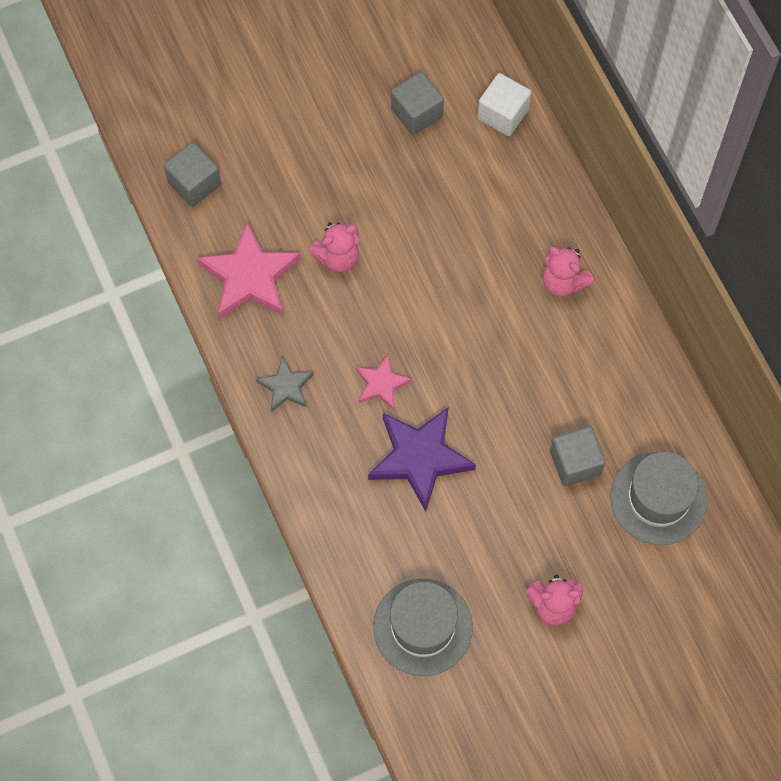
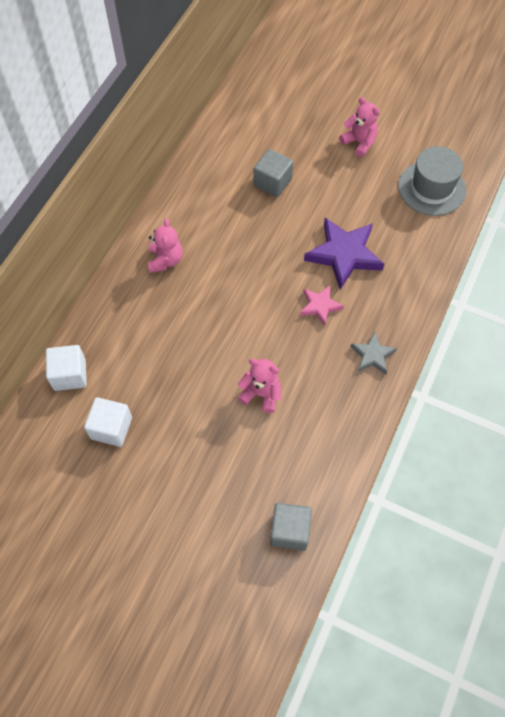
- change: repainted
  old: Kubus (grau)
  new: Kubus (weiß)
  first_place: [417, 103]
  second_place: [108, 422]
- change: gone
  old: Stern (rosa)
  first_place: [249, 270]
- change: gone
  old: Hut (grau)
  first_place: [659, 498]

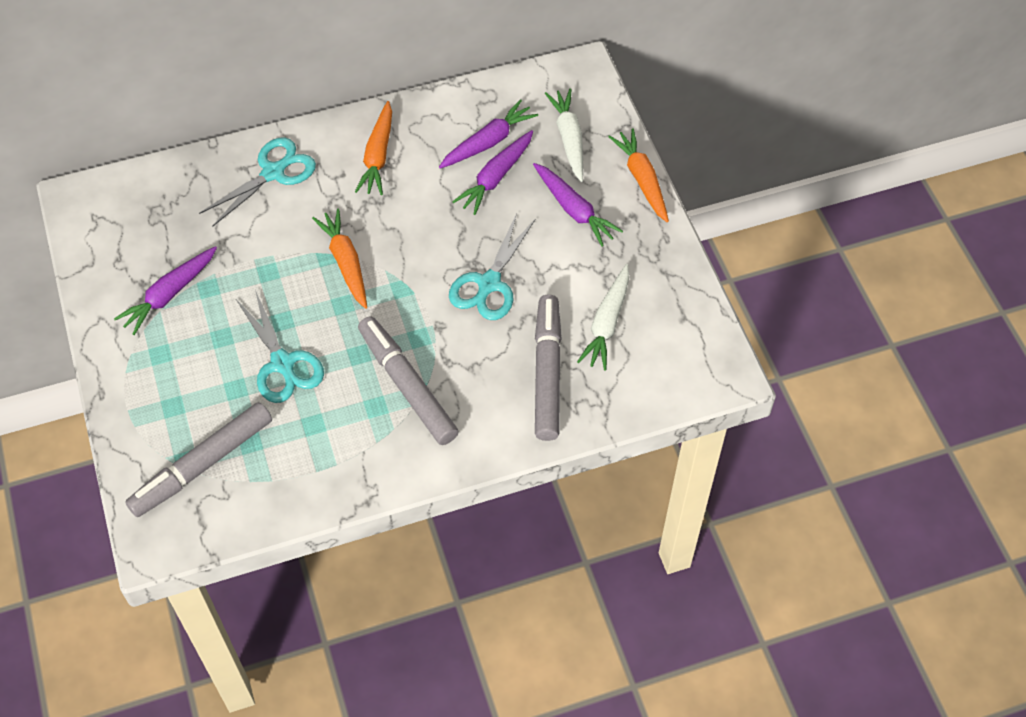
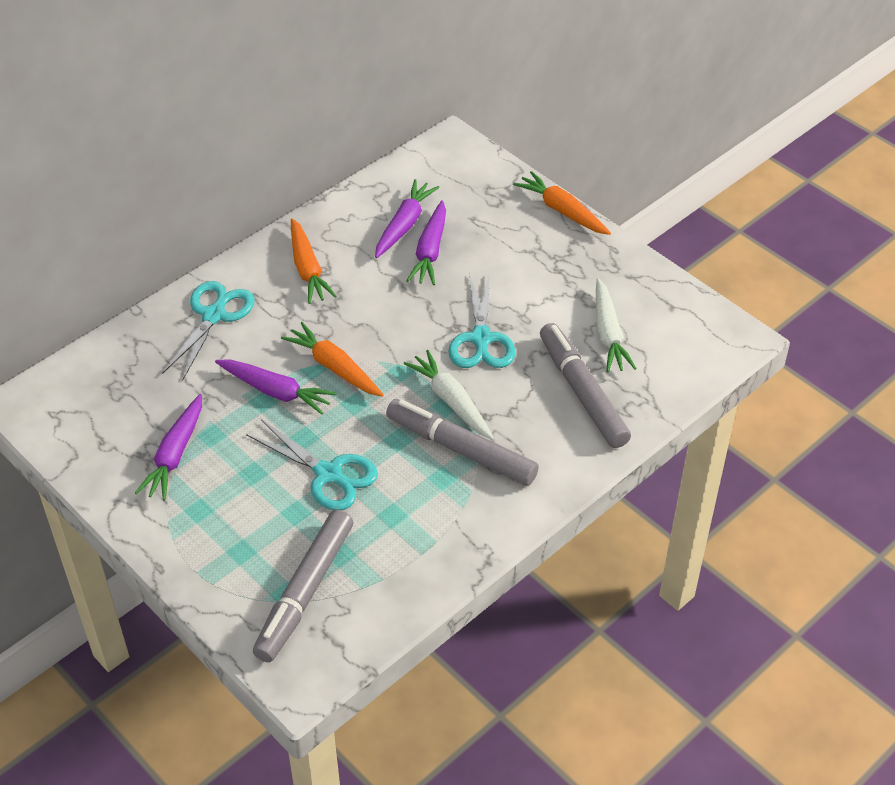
- change: shifted
  old: Karotte (weiß)
  first_place: [564, 135]
  second_place: [449, 394]
- change: shifted
  old: Karotte (lila)
  first_place: [578, 204]
  second_place: [275, 387]

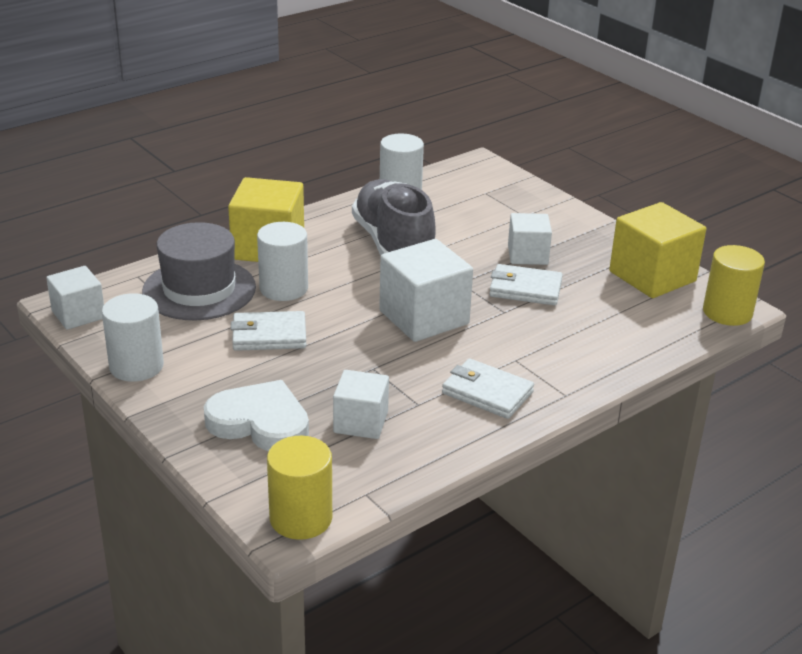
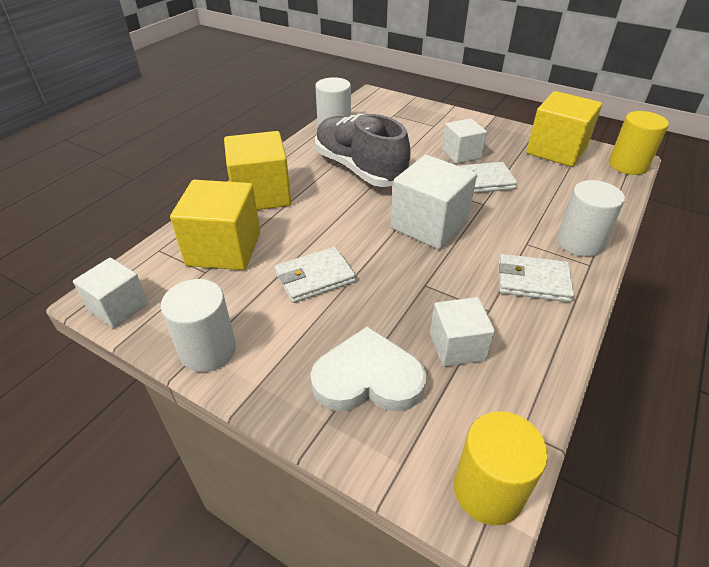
- change: swapped
  old: Hut (grau)
  new: Kubus (gelb)
  first_place: [199, 271]
  second_place: [215, 225]
- change: shifted
  old: Vollzylinder (weiß)
  first_place: [282, 261]
  second_place: [591, 218]

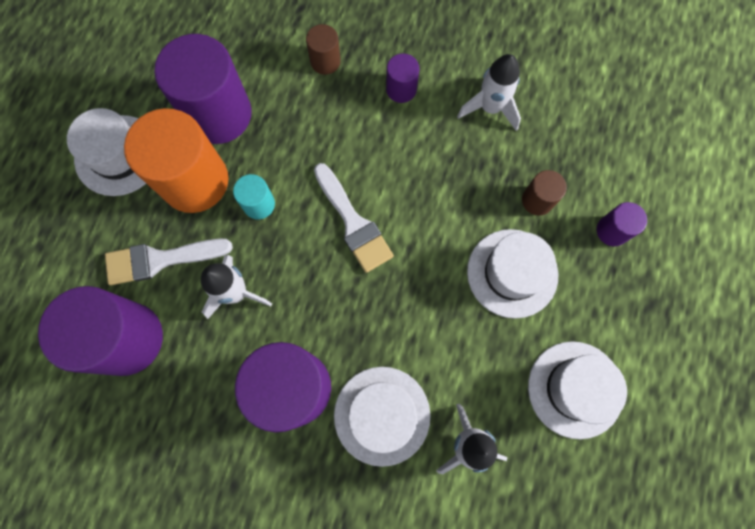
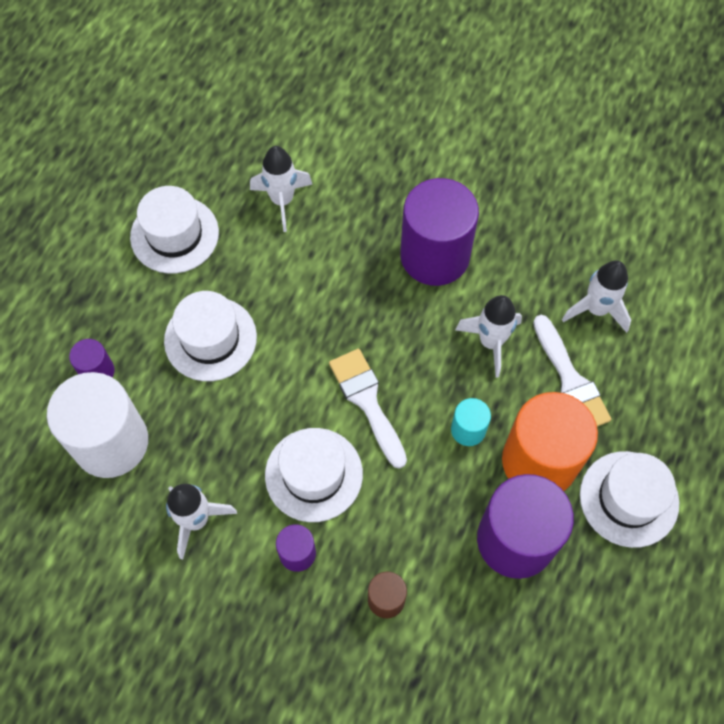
- change: gone
  old: Vollzylinder (braun)
  first_place: [544, 193]
- change: rotated
  old: Pinsel (weiß)
  first_place: [169, 261]
  second_place: [572, 371]
  degrees: 75
- change: swapped
  old: Vollzylinder (lila)
  new: Rakete (weiß)
  first_place: [100, 331]
  second_place: [596, 296]
- change: shifted
  old: Hut (weiß)
  first_place: [382, 417]
  second_place: [314, 475]
- change: new
  new: Vollzylinder (weiß)
  second_place: [97, 425]

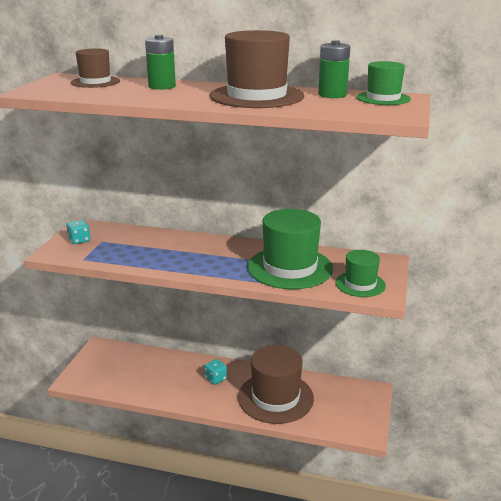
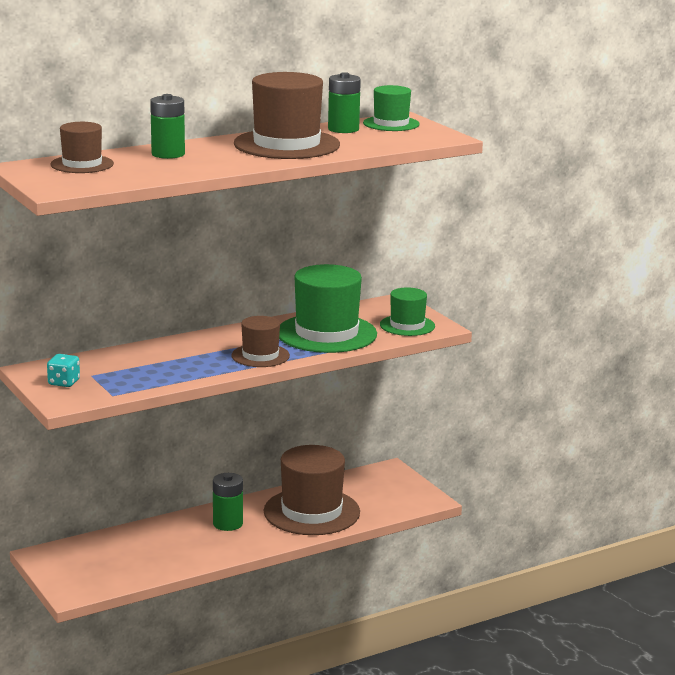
- change: swapped
  old: Spielwürfel (türkis)
  new: Batterie (grün)
  first_place: [215, 372]
  second_place: [228, 502]
- change: new
  new: Hut (braun)
  second_place: [260, 341]

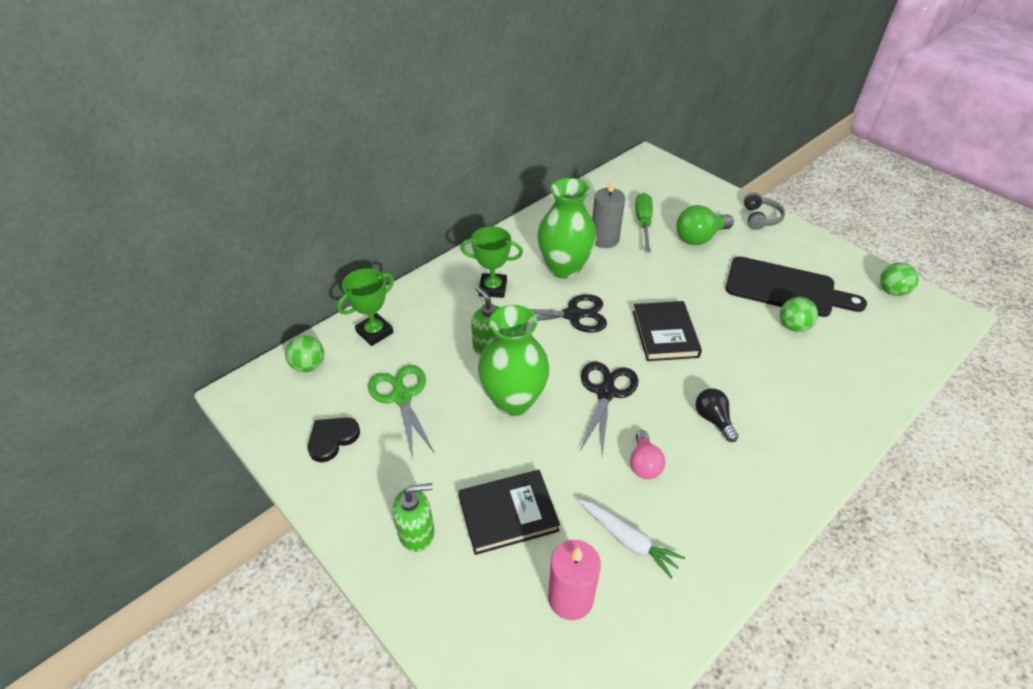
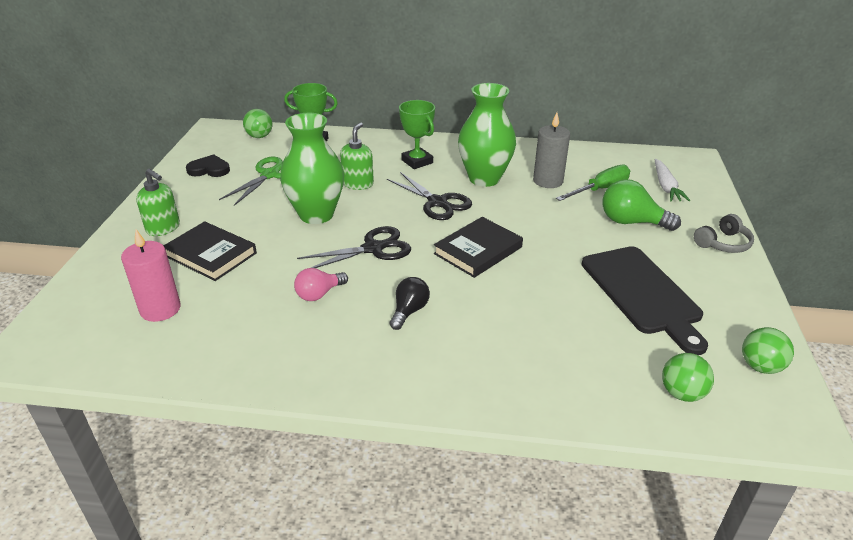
- change: shifted
  old: Ball (grün)
  first_place: [799, 314]
  second_place: [688, 377]
- change: shifted
  old: Karotte (weiß)
  first_place: [631, 538]
  second_place: [672, 180]

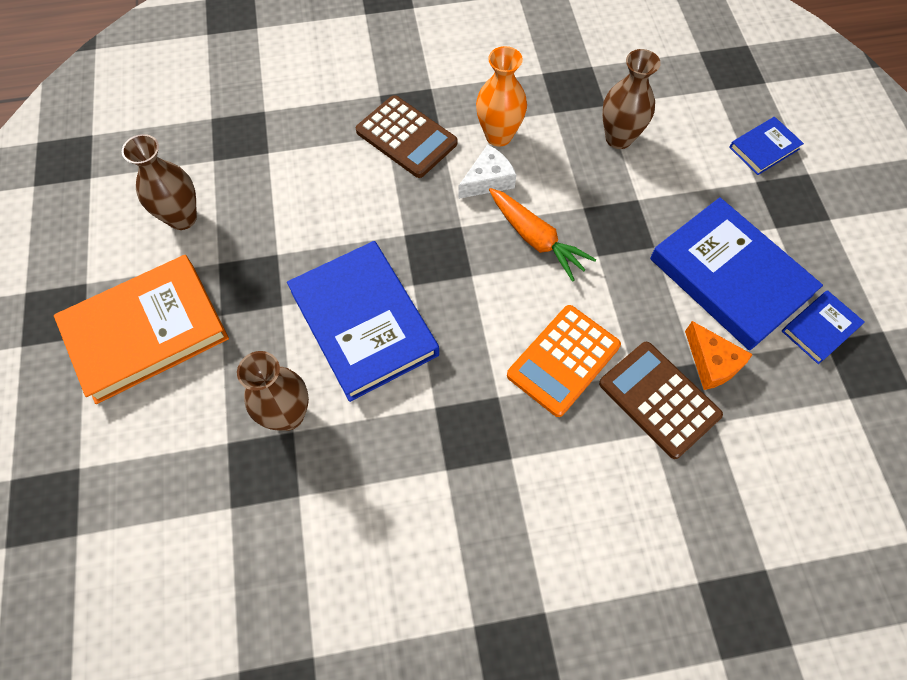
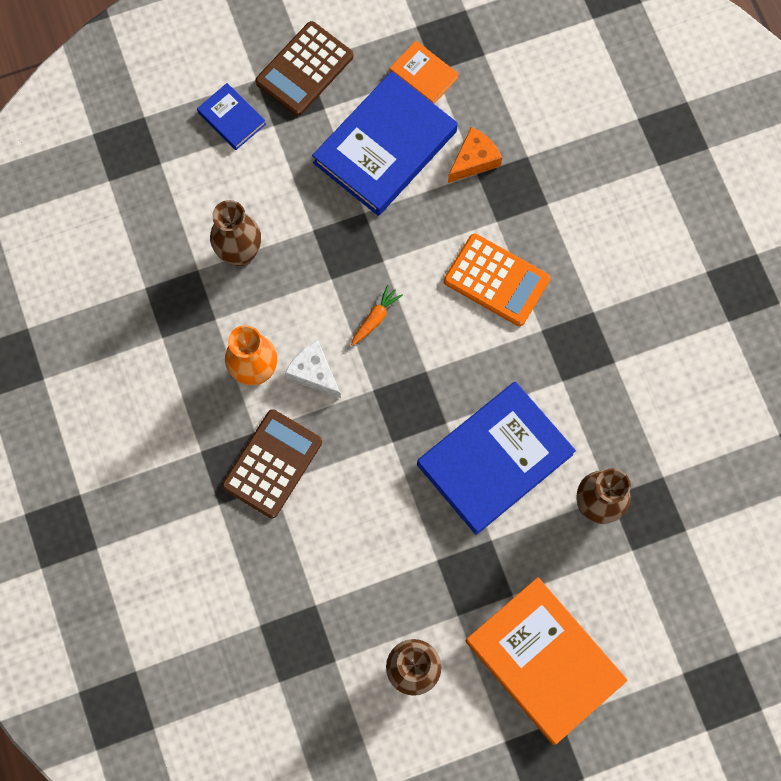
- change: scaled
  old: Karotte (orange)
  first_place: [542, 235]
  second_place: [377, 315]
  factor: 0.58
- change: repainted
  old: Buch (blau)
  new: Buch (orange)
  first_place: [823, 327]
  second_place: [424, 72]
- change: shifted
  old: Taschenrechner (braun)
  first_place: [661, 400]
  second_place: [304, 68]

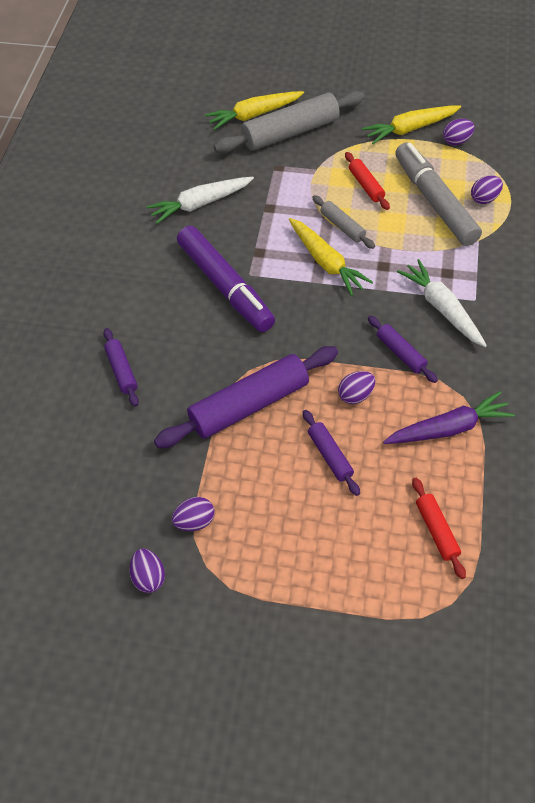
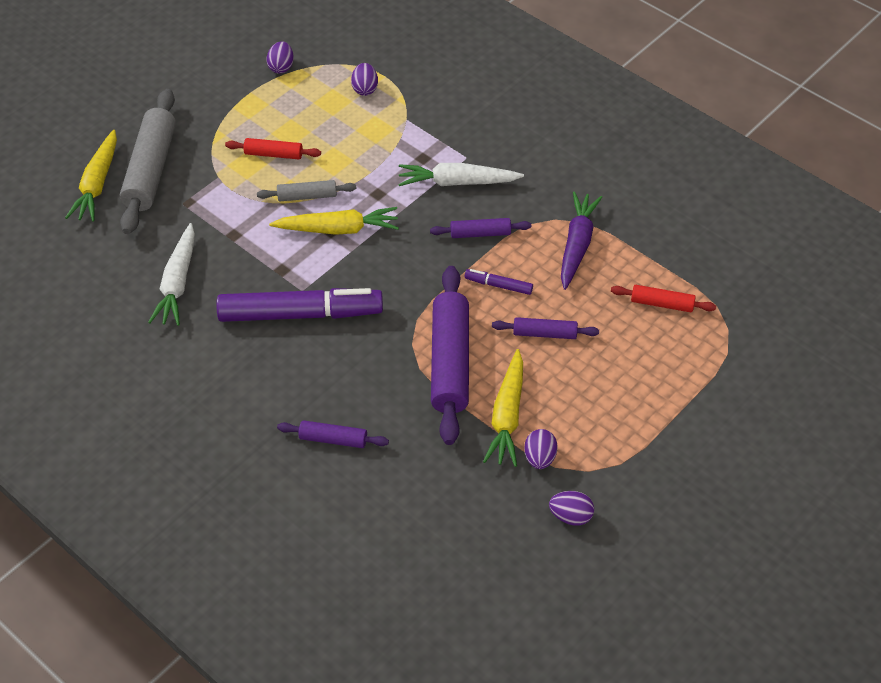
- change: shifted
  old: Karotte (gelb)
  first_place: [411, 124]
  second_place: [503, 408]
- change: gone
  old: Filzstift (grau)
  first_place: [438, 194]
- change: swapped
  old: Ei (lila)
  new: Filzstift (lila)
  first_place: [356, 387]
  second_place: [499, 282]

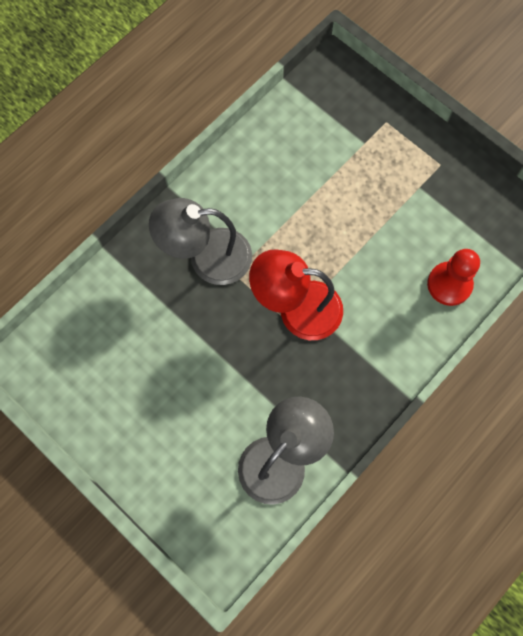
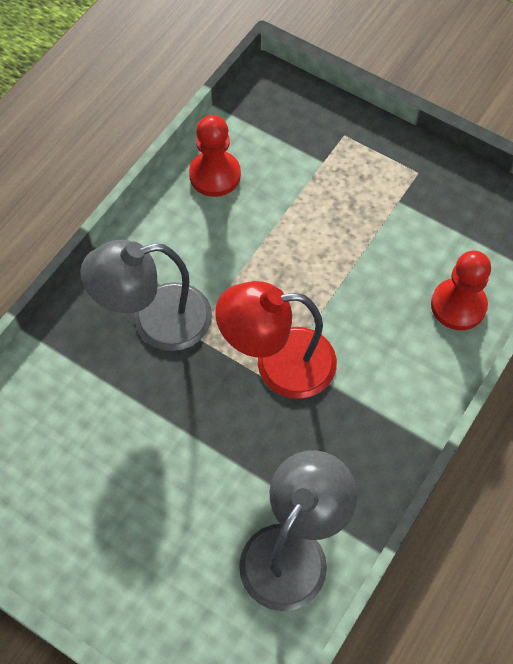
- change: new
  new: Bauer (rot)
  second_place: [215, 156]

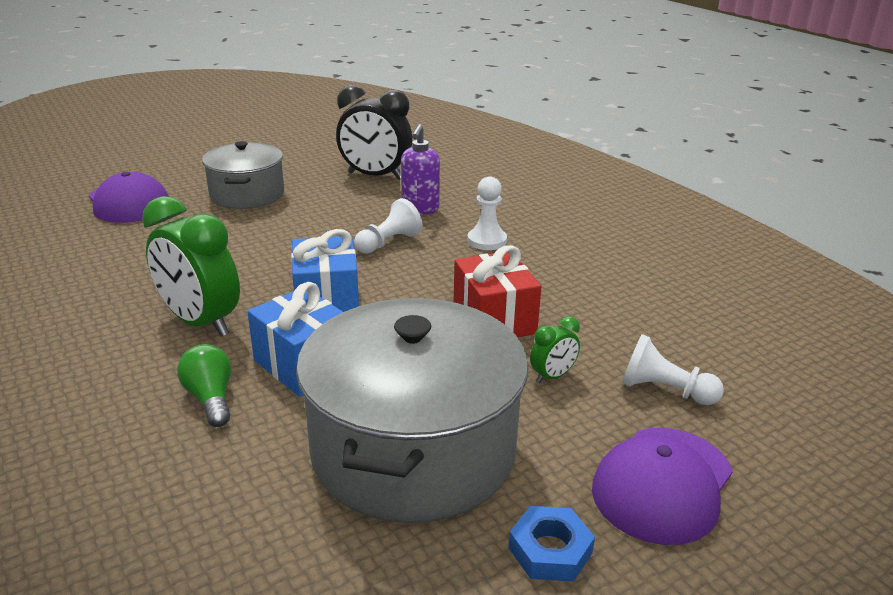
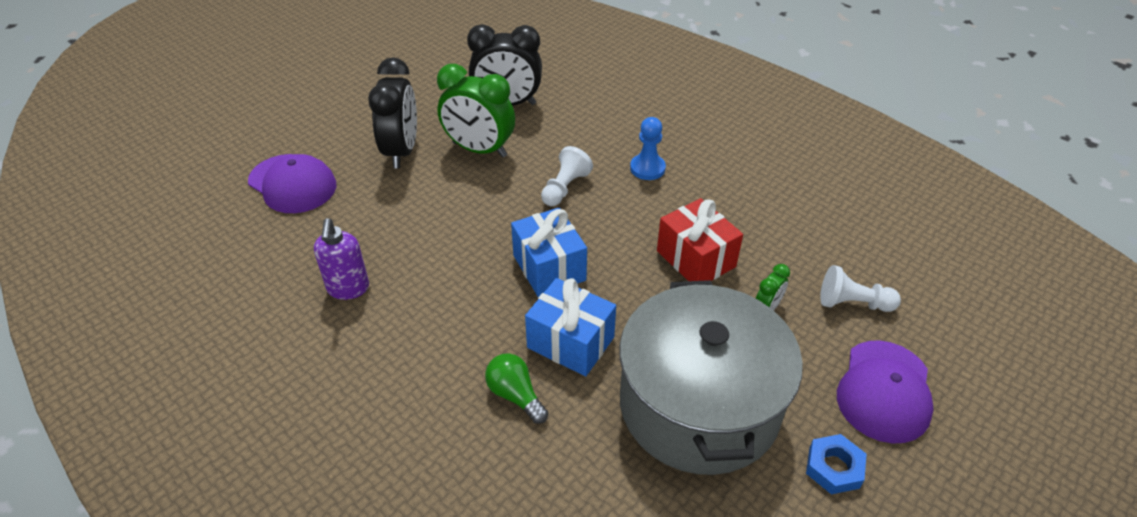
- change: shifted
  old: Seifenspender (lila)
  first_place: [420, 169]
  second_place: [341, 259]
- change: swapped
  old: Kochtopf (grau)
  new: Wecker (schwarz)
  first_place: [243, 175]
  second_place: [392, 112]
- change: repainted
  old: Bauer (weiß)
  new: Bauer (blau)
  first_place: [487, 213]
  second_place: [648, 148]
- change: shifted
  old: Wecker (grün)
  first_place: [191, 266]
  second_place: [476, 111]

